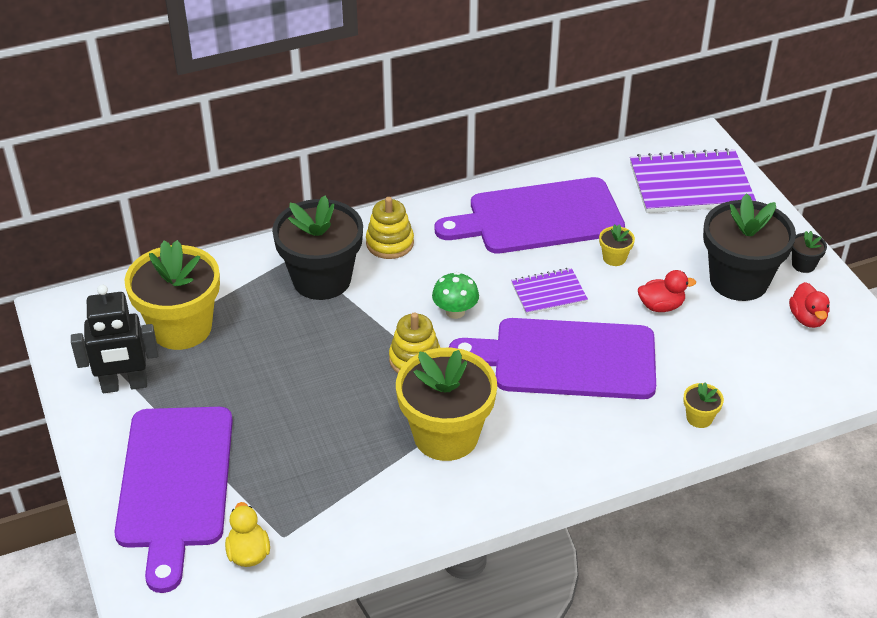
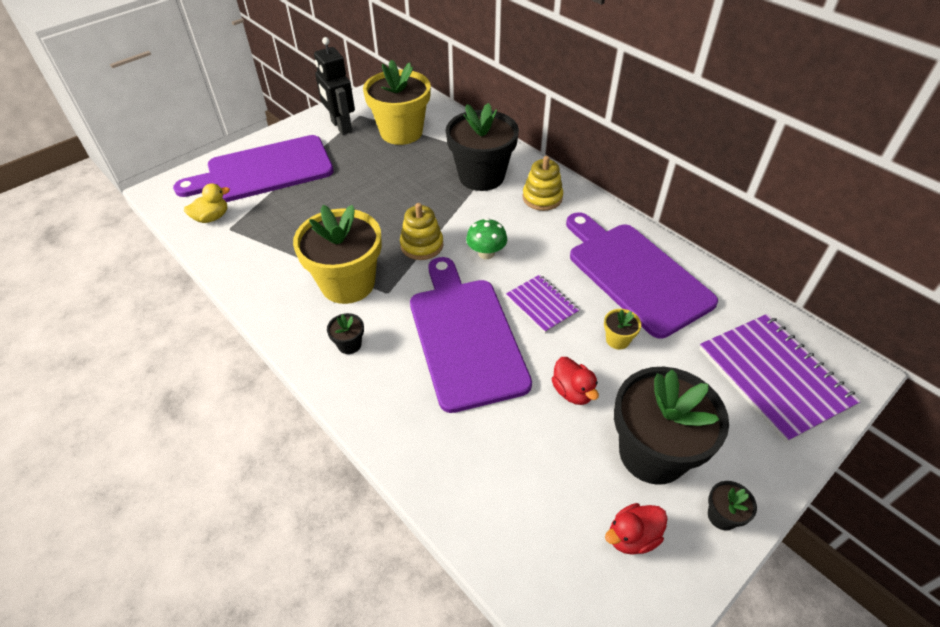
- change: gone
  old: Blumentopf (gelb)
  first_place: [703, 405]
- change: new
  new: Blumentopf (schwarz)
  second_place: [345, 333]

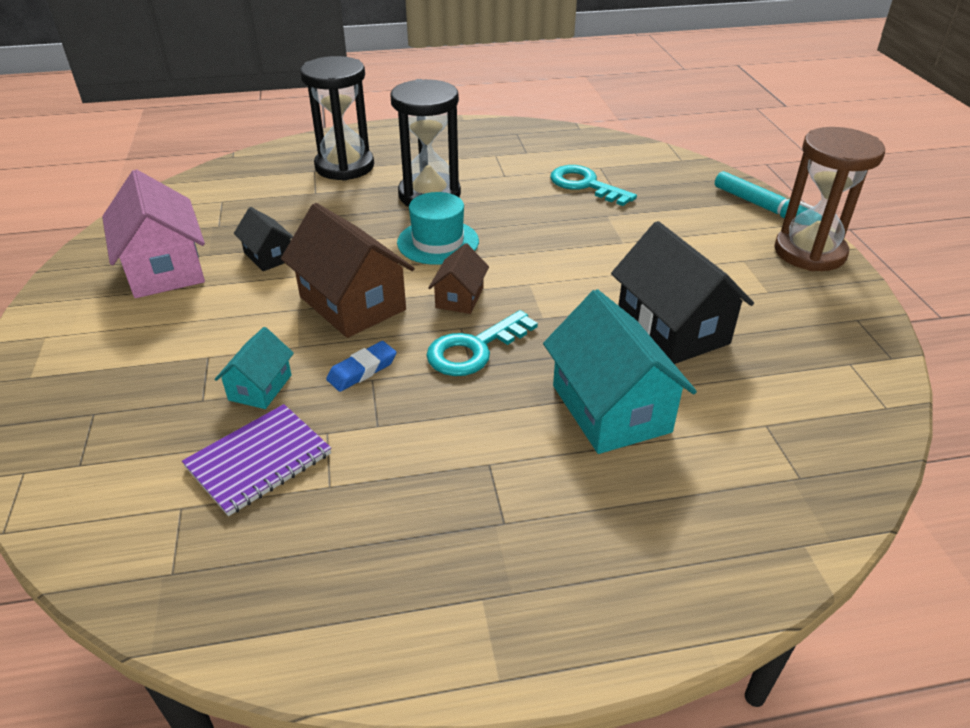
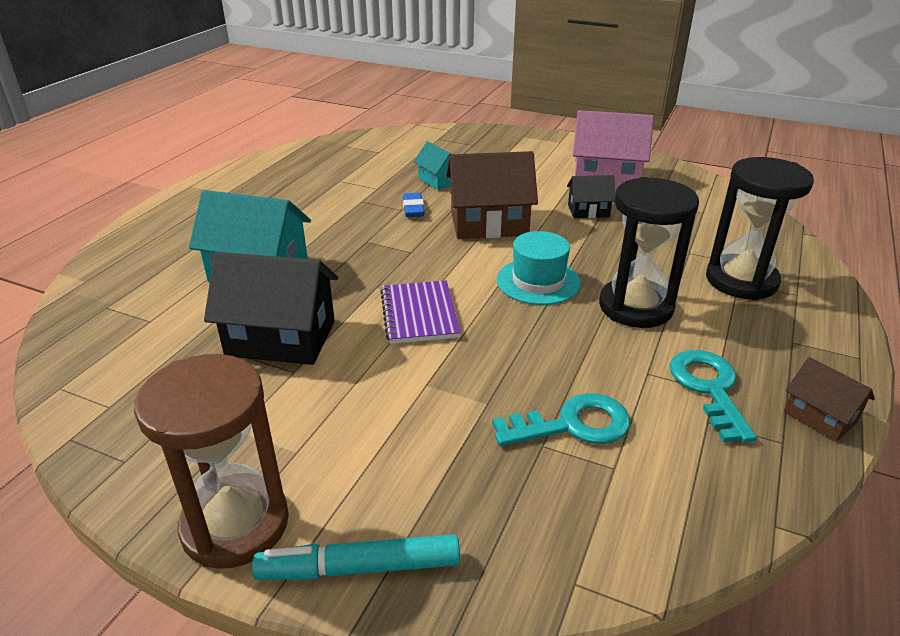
- change: shifted
  old: Haus (braun)
  first_place: [458, 278]
  second_place: [829, 399]
- change: shifted
  old: Schlüssel (türkis)
  first_place: [482, 343]
  second_place: [713, 396]
- change: shifted
  old: Notizbuch (lila)
  first_place: [256, 460]
  second_place: [420, 312]

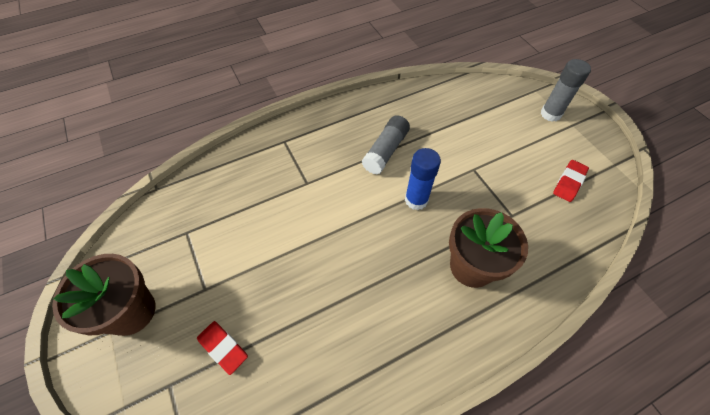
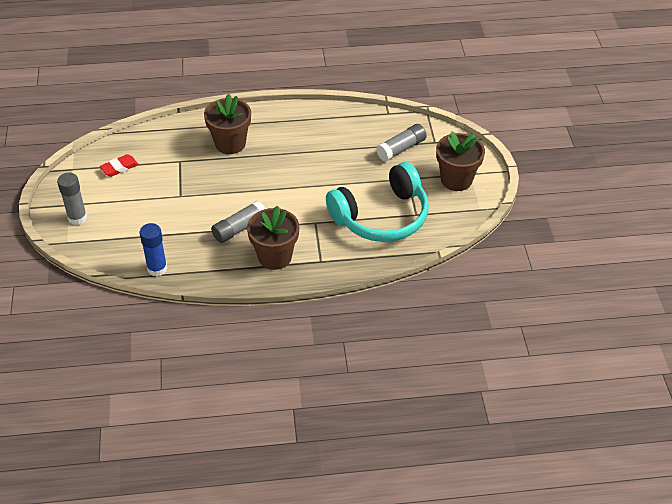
- change: shifted
  old: Klebestift (blau)
  first_place: [423, 179]
  second_place: [153, 249]
- change: swapped
  old: Radiergummi (rot)
  new: Klebestift (grau)
  first_place: [222, 348]
  second_place: [401, 143]
- change: new
  new: Kopfhörer (türkis)
  second_place: [377, 202]
- change: new
  new: Blumentopf (braun)
  second_place: [273, 237]

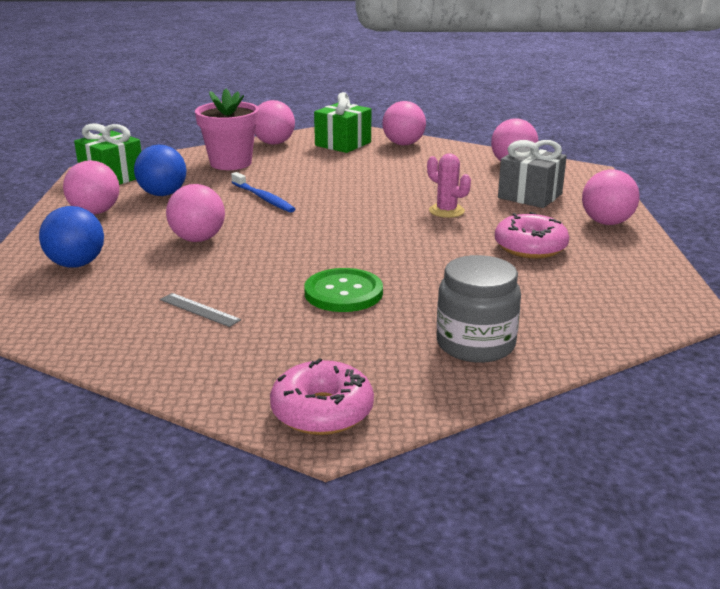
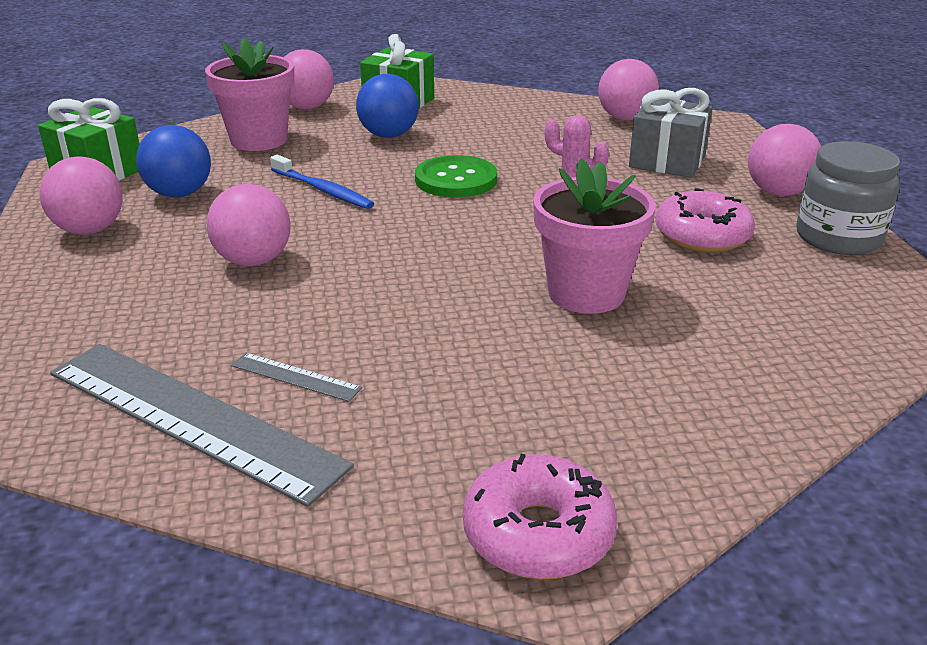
- change: gone
  old: Ball (rosa)
  first_place: [404, 123]
- change: shifted
  old: Ball (blau)
  first_place: [71, 237]
  second_place: [387, 106]
- change: shifted
  old: Einmachglas (grau)
  first_place: [479, 309]
  second_place: [848, 198]
- change: shifted
  old: Knopf (grün)
  first_place: [343, 290]
  second_place: [456, 176]
- change: new
  new: Blumentopf (rosa)
  second_place: [594, 236]
- change: new
  new: Lineal (grau)
  second_place: [202, 425]

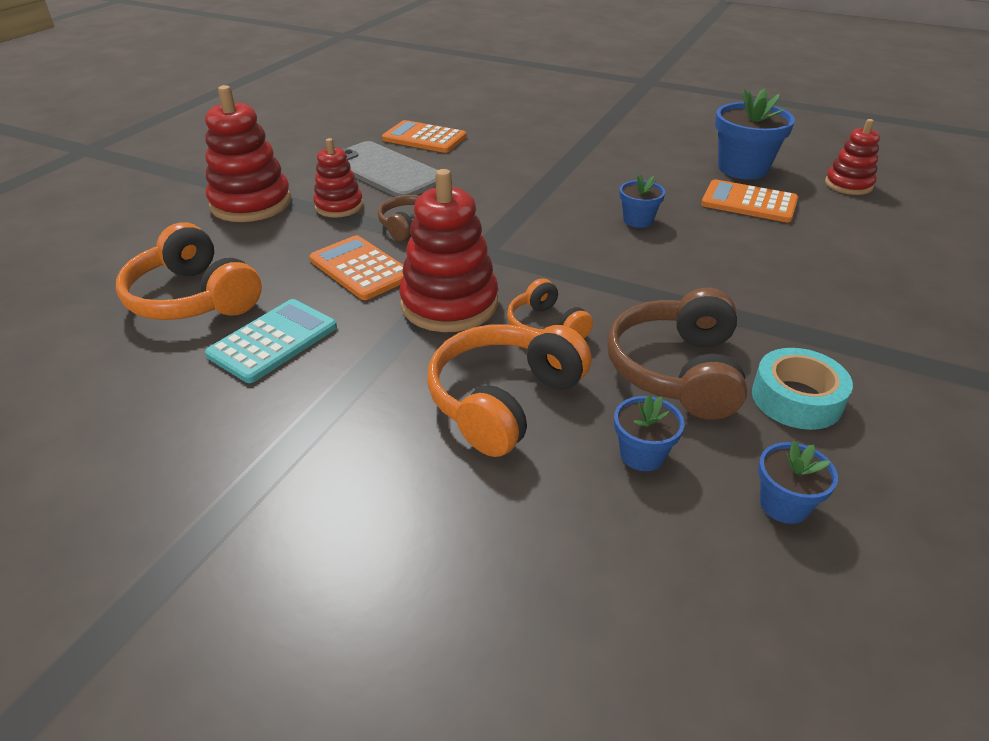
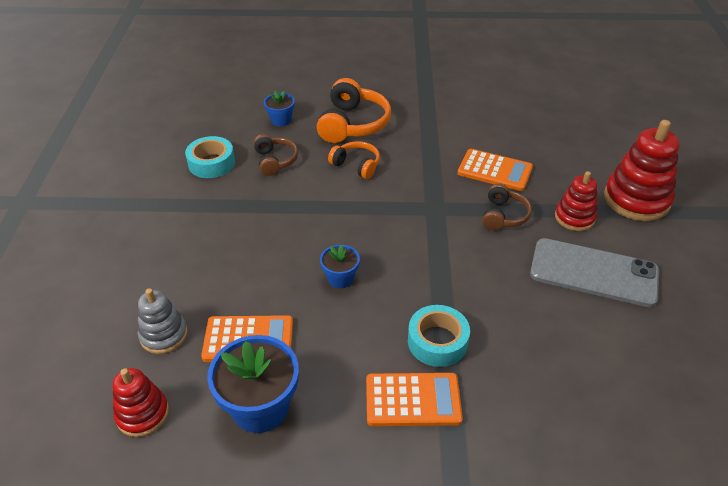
- change: shifted
  old: Taschenrechner (orange)
  first_place: [424, 136]
  second_place: [414, 399]
- change: gone
  old: Stapelspielzeug (rot)
  first_place: [448, 250]
- change: gone
  old: Kopfhörer (orange)
  first_place: [189, 271]
- change: scaled
  old: Kopfhörer (braun)
  first_place: [677, 354]
  second_place: [275, 155]
  factor: 0.59
- change: gone
  old: Taschenrechner (türkis)
  first_place: [271, 341]
- change: gone
  old: Blumentopf (blau)
  first_place: [798, 482]
- change: new
  new: Stapelspielzeug (grau)
  second_place: [163, 321]
- change: new
  new: Klebeband (türkis)
  second_place: [439, 336]

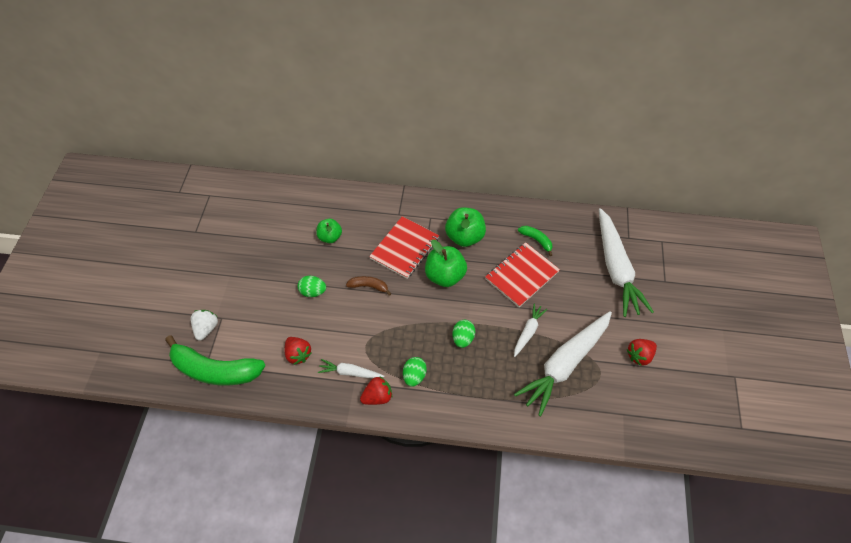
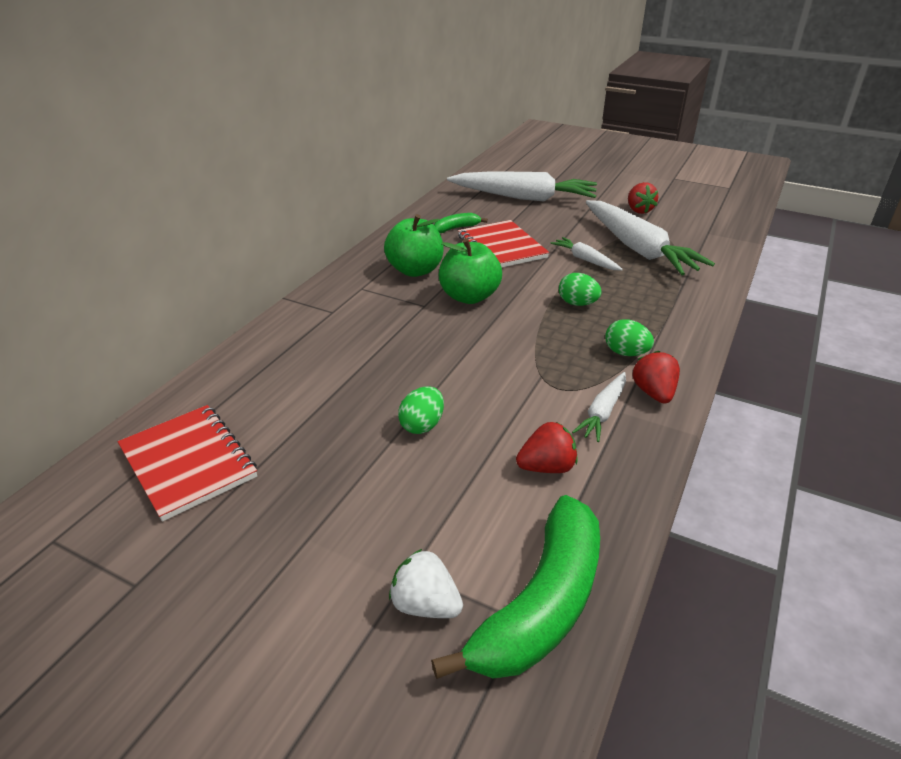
- change: shifted
  old: Notizbuch (rot)
  first_place: [404, 247]
  second_place: [187, 463]
- change: gone
  old: Apfel (grün)
  first_place: [329, 231]
- change: gone
  old: Banane (braun)
  first_place: [369, 286]

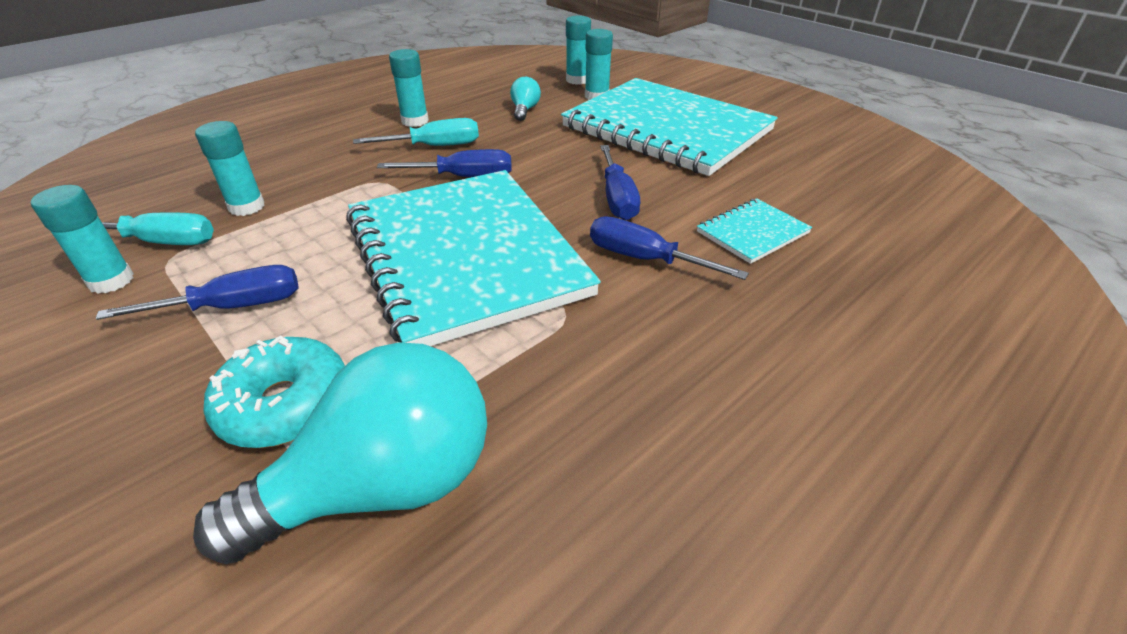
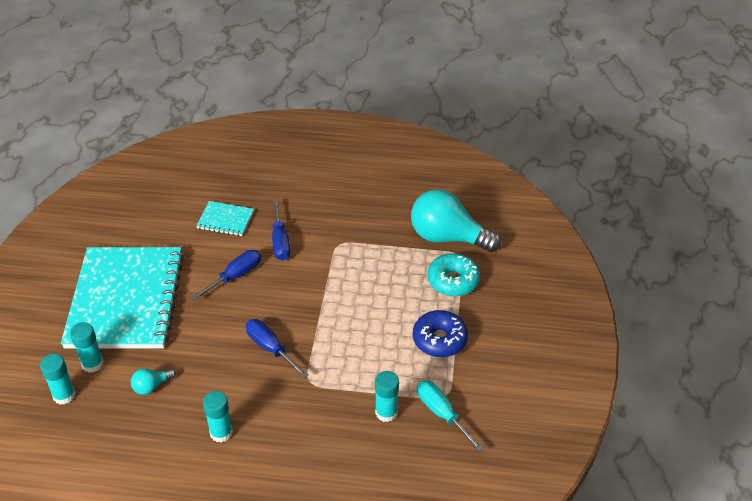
- change: gone
  old: Schraubenzieher (türkis)
  first_place: [416, 132]
- change: gone
  old: Notizbuch (türkis)
  first_place: [473, 258]
- change: gone
  old: Klebestift (türkis)
  first_place: [82, 239]
- change: swapped
  old: Schraubenzieher (blau)
  new: Donut (blau)
  first_place: [197, 292]
  second_place: [440, 333]

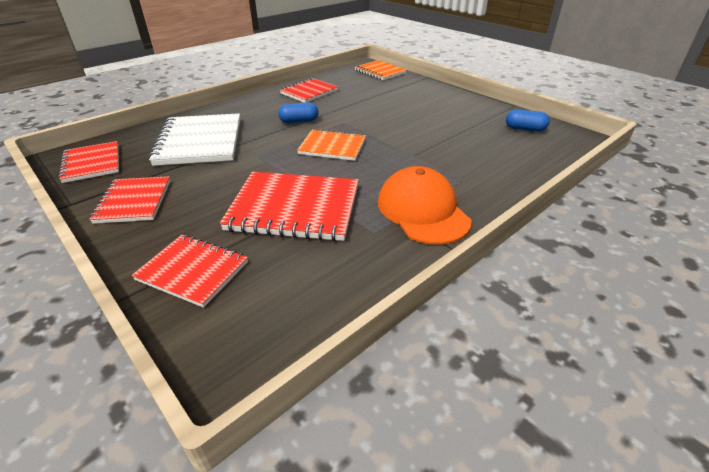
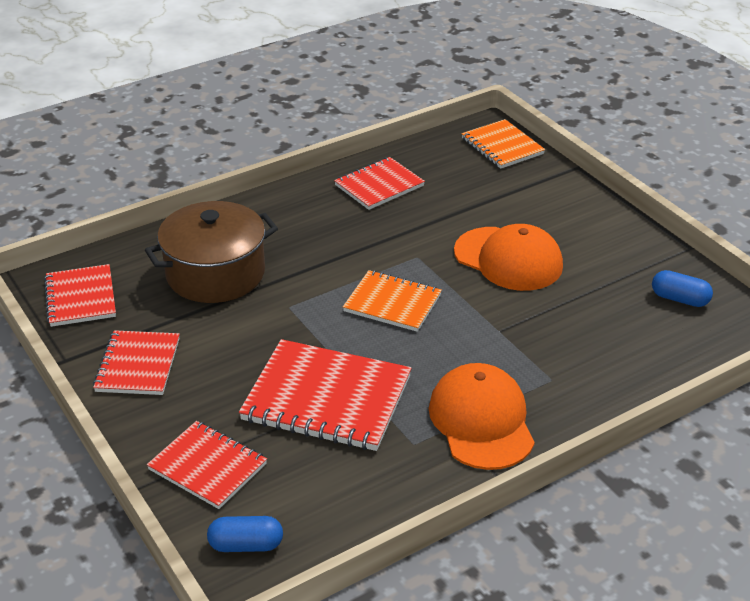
- change: shifted
  old: Kapsel (blau)
  first_place: [298, 112]
  second_place: [245, 534]
- change: swapped
  old: Notizbuch (weiß)
  new: Kochtopf (braun)
  first_place: [194, 139]
  second_place: [211, 252]
- change: new
  new: Kappe (orange)
  second_place: [508, 257]

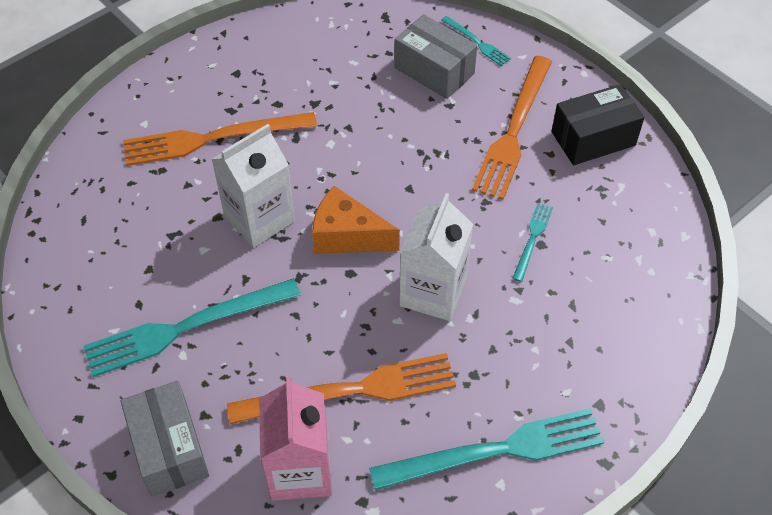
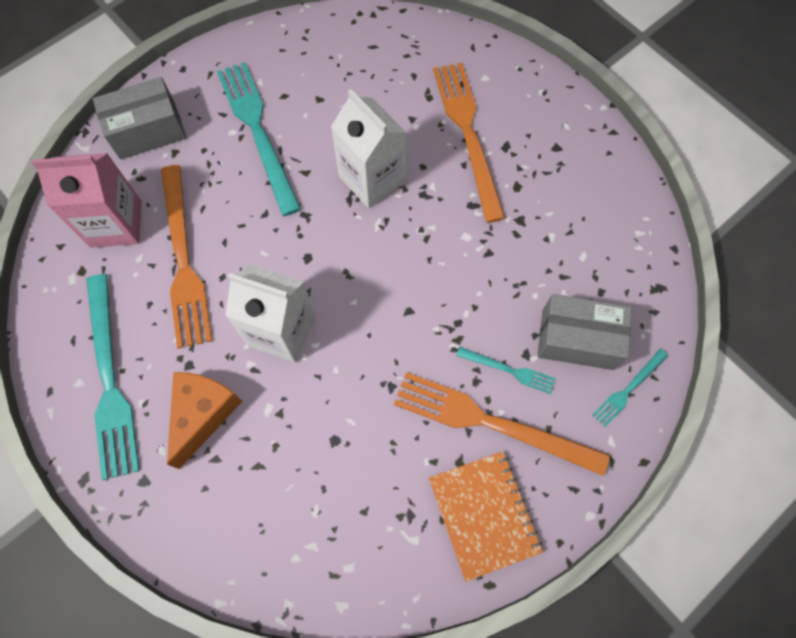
- change: rotated
  old: Schachtel (grau)
  first_place: [435, 56]
  second_place: [584, 332]
  degrees: 60
- change: swapped
  old: Schachtel (schwarz)
  new: Notizbuch (orange)
  first_place: [597, 124]
  second_place: [486, 516]
- change: shifted
  old: Käse (orange)
  first_place: [356, 220]
  second_place: [204, 420]
- change: shifted
  old: Gabel (türkis)
  first_place: [532, 242]
  second_place: [506, 370]

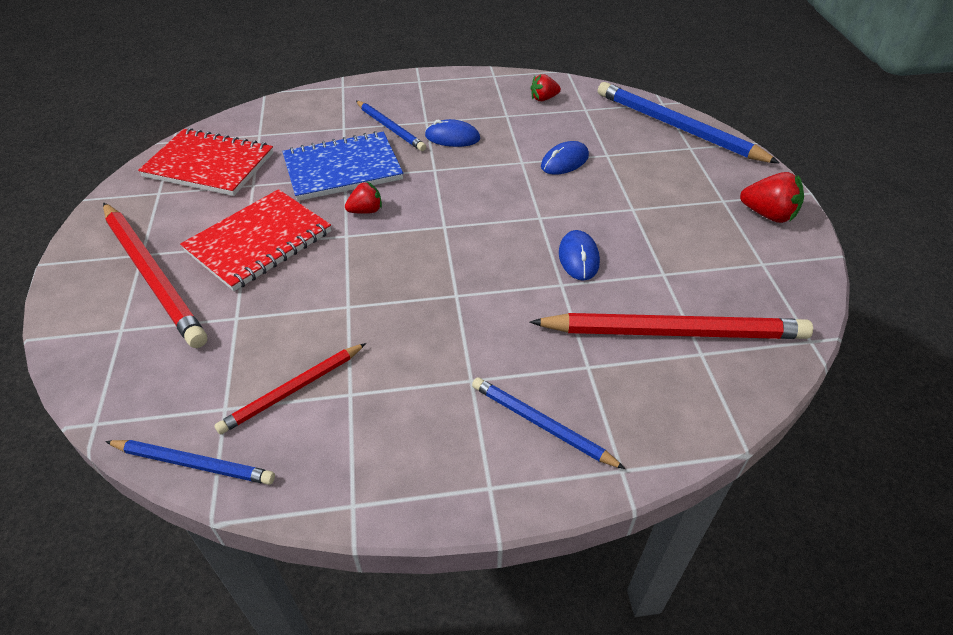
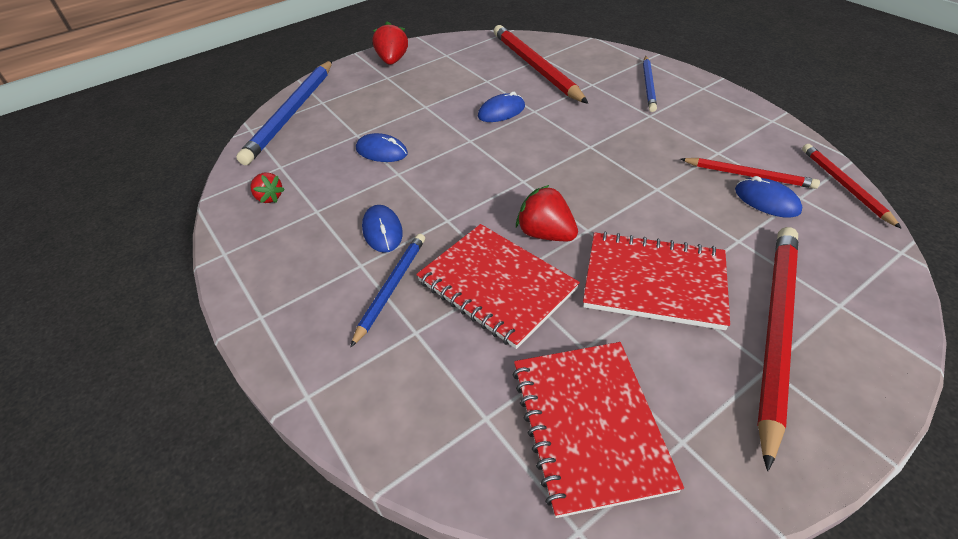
- change: repainted
  old: Notizbuch (blau)
  new: Notizbuch (rot)
  first_place: [343, 166]
  second_place: [498, 286]
- change: scaled
  old: Erdbeere (rot)
  first_place: [363, 197]
  second_place: [547, 213]
  factor: 1.55
- change: repainted
  old: Bleistift (blau)
  new: Bleistift (rot)
  first_place: [190, 462]
  second_place: [851, 186]
- change: new
  new: Computermaus (blau)
  second_place: [768, 197]

